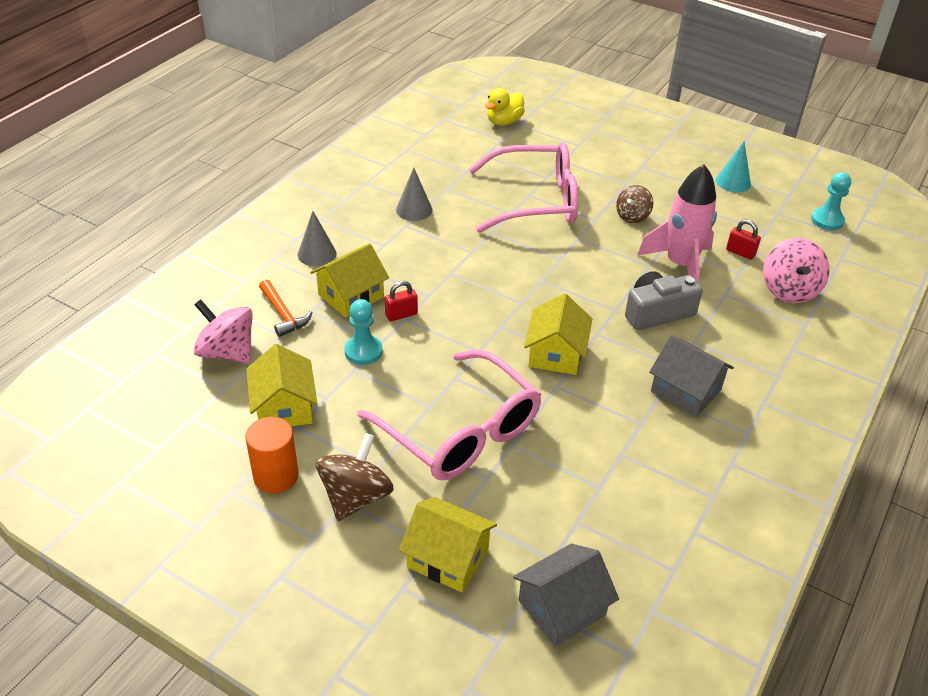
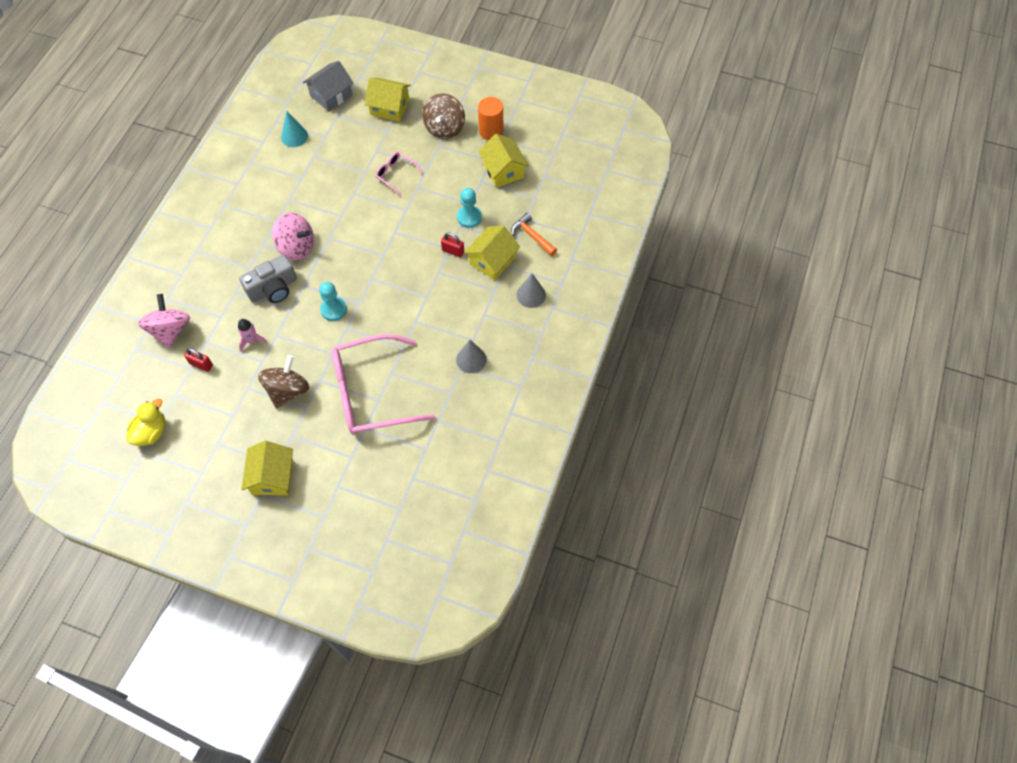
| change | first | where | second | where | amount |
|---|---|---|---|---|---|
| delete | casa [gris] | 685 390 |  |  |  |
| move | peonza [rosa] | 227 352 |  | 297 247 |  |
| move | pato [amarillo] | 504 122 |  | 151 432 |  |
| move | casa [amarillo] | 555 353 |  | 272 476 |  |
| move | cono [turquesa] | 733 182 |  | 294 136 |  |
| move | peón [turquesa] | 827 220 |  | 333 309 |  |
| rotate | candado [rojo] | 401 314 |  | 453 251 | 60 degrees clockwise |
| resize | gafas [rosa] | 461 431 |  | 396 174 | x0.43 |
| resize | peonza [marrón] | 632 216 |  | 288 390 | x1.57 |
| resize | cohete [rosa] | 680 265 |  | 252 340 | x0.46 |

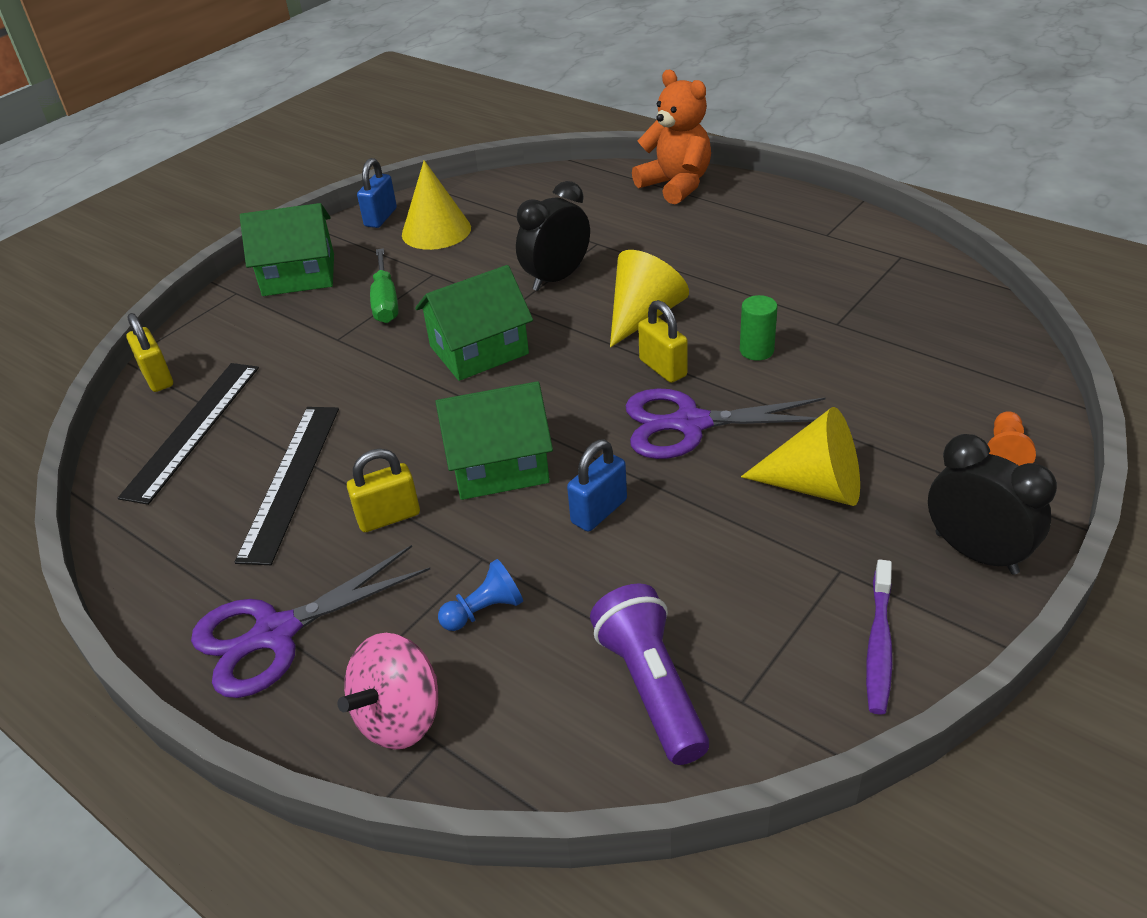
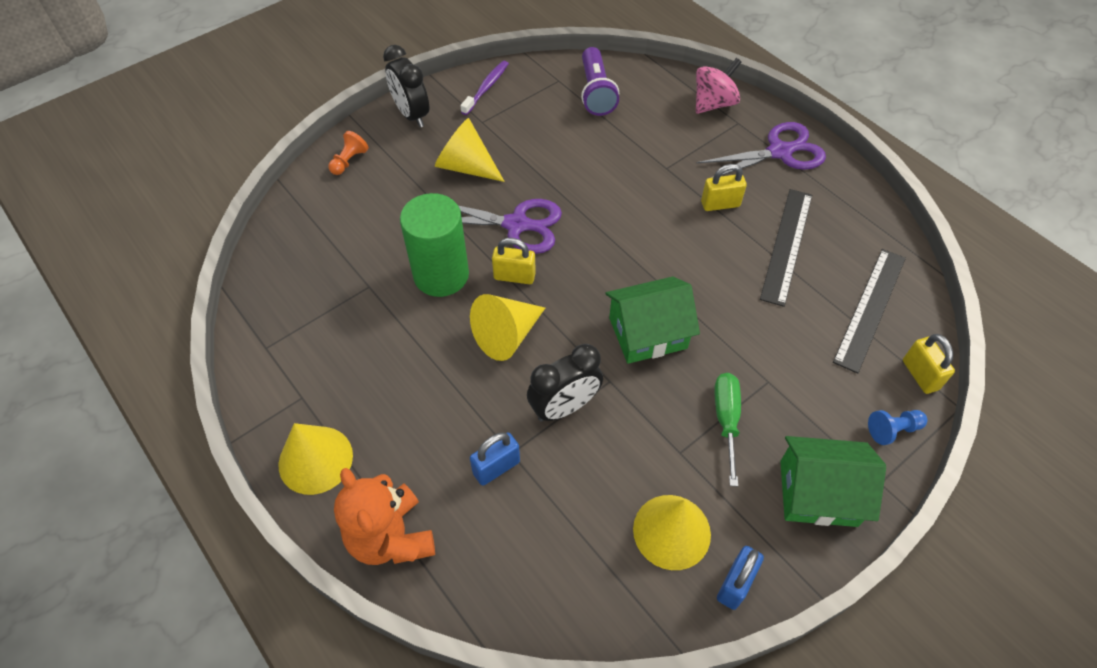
| change | first | where | second | where | amount |
|---|---|---|---|---|---|
| delete | casa [verde] | 499 465 |  |  |  |
| insert |  |  | cono [amarillo] | 315 459 |  |
| move | peón [azul] | 484 611 |  | 893 430 |  |
| move | candado [azul] | 599 511 |  | 496 467 |  |
| rotate | candado [amarillo] | 663 368 |  | 514 276 | 60 degrees counterclockwise |
| resize | cilindro [verde] | 756 350 |  | 441 275 | x2.16 |

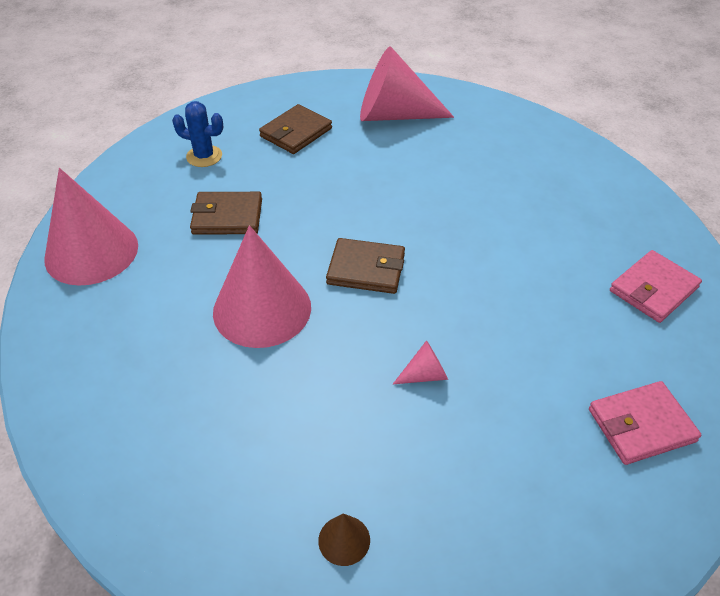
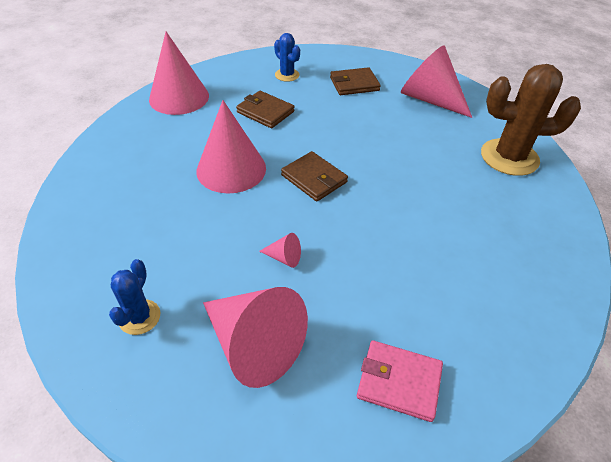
| change | first | where | second | where | amount |
|---|---|---|---|---|---|
| delete | cartera [rosa] | 653 289 |  |  |  |
| insert |  |  | cono [rosa] | 254 344 |  |
| insert |  |  | cactus [marrón] | 509 157 |  |
| replace | cono [marrón] | 344 540 | cactus [azul] | 139 317 |  |

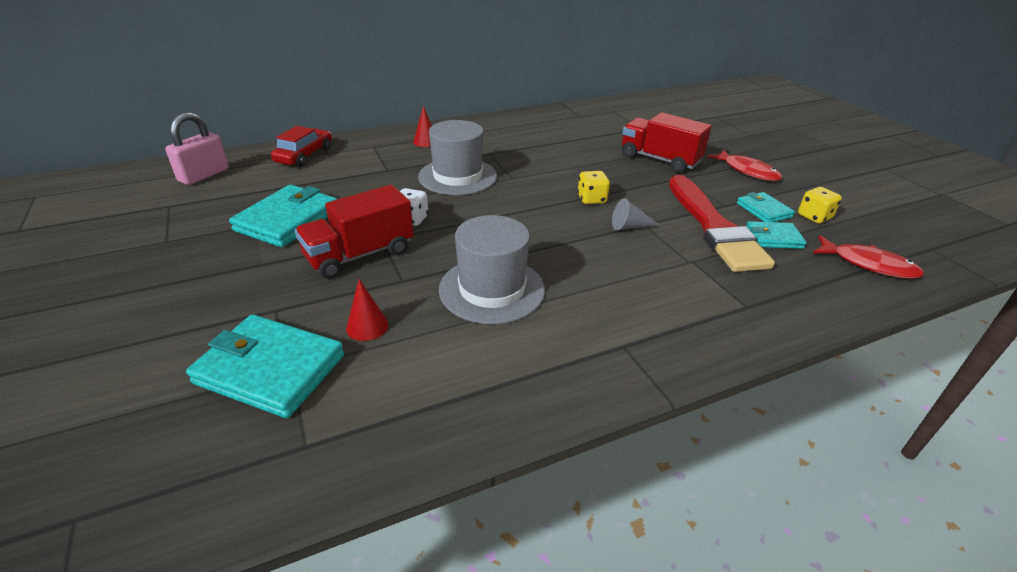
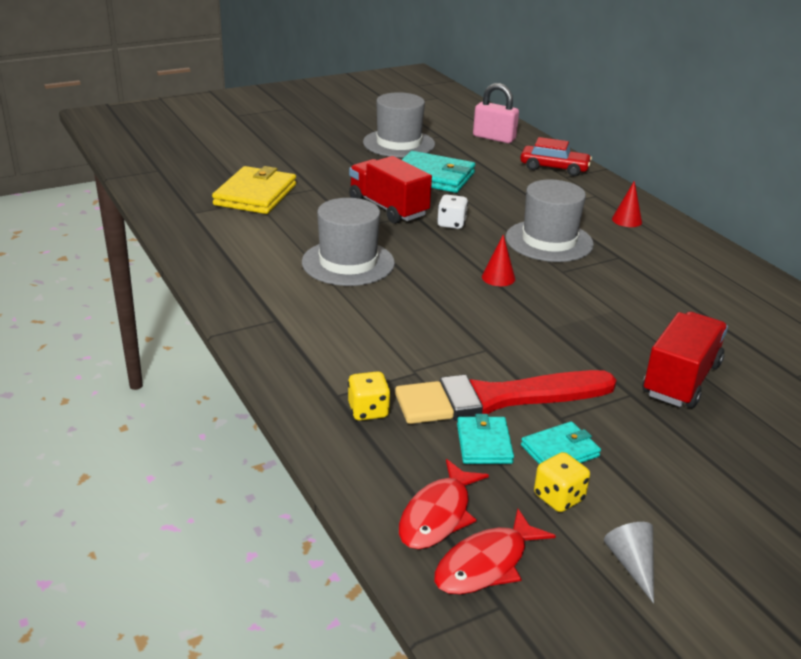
| change | first | where | second | where | amount |
|---|---|---|---|---|---|
| insert |  |  | sombrero [gris] | 399 143 |  |
| move | cono [rojo] | 367 326 |  | 498 277 |  |
| move | dado [amarillo] | 591 199 |  | 368 411 |  |
| move | cono [gris] | 629 226 |  | 632 564 |  |
| move | pez [rojo] | 747 171 |  | 486 564 |  |
| recolor | cartera [turquesa] | 270 369 | cartera [amarillo] | 255 195 |  |

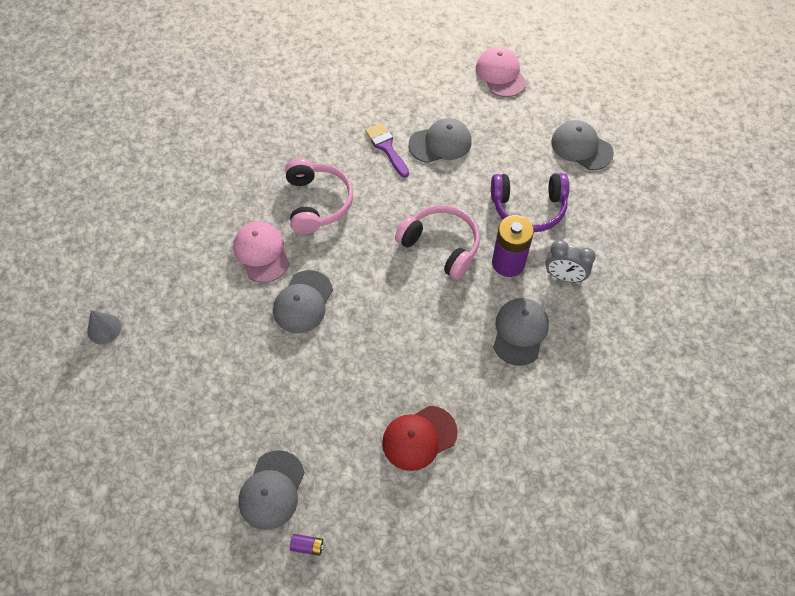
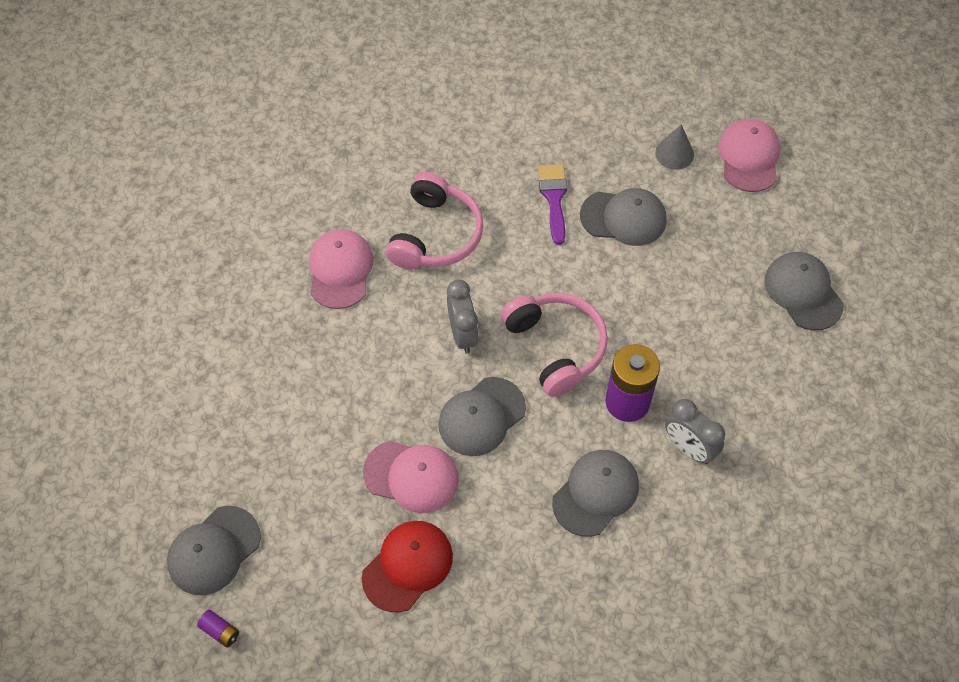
| change | first | where | second | where | amount |
|---|---|---|---|---|---|
| delete | auriculares [morado] | 528 208 |  |  |  |
| insert |  |  | gorra [rosa] | 411 476 |  |
| insert |  |  | despertador [gris] | 462 334 |  |
| move | cono [gris] | 104 329 |  | 674 153 |  |
| move | gorra [gris] | 303 302 |  | 481 416 |  |
| rotate | gorra [rojo] | 419 438 |  | 408 566 | 135 degrees clockwise |

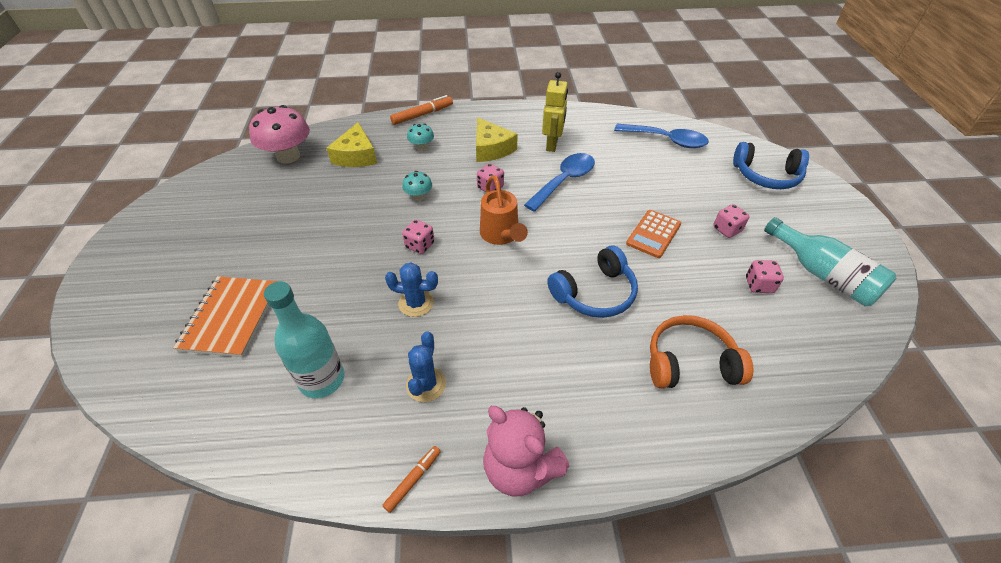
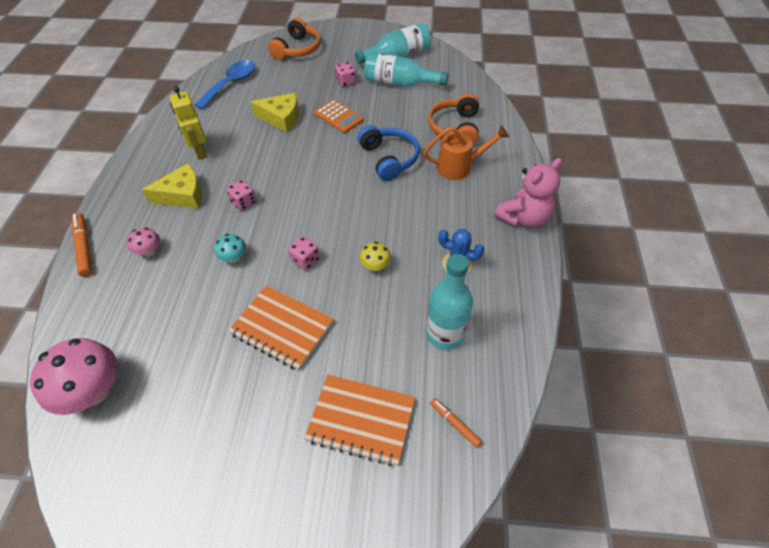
| change | first | where | second | where | amount |
|---|---|---|---|---|---|
| delete | cuchara [azul] | 564 181 |  |  |  |
| insert |  |  | cuaderno [naranja] | 282 328 |  |
| move | queso [amarillo] | 356 156 |  | 281 118 |  |
| move | rotulador [naranja] | 413 480 |  | 455 424 |  |
| move | regadera [naranja] | 501 235 |  | 459 167 |  |
| replace | cactus [azul] | 416 303 | seta [amarillo] | 375 266 |  |
| replace | dado [rosa] | 759 285 | botella [turquesa] | 400 83 |  |
| recolor | seta [turquesa] | 422 147 | seta [rosa] | 149 251 |  |
| recolor | auriculares [azul] | 766 176 | auriculares [naranja] | 297 49 |  |
| rotate | robot [amarillo] | 552 144 |  | 200 152 | 135 degrees counterclockwise |

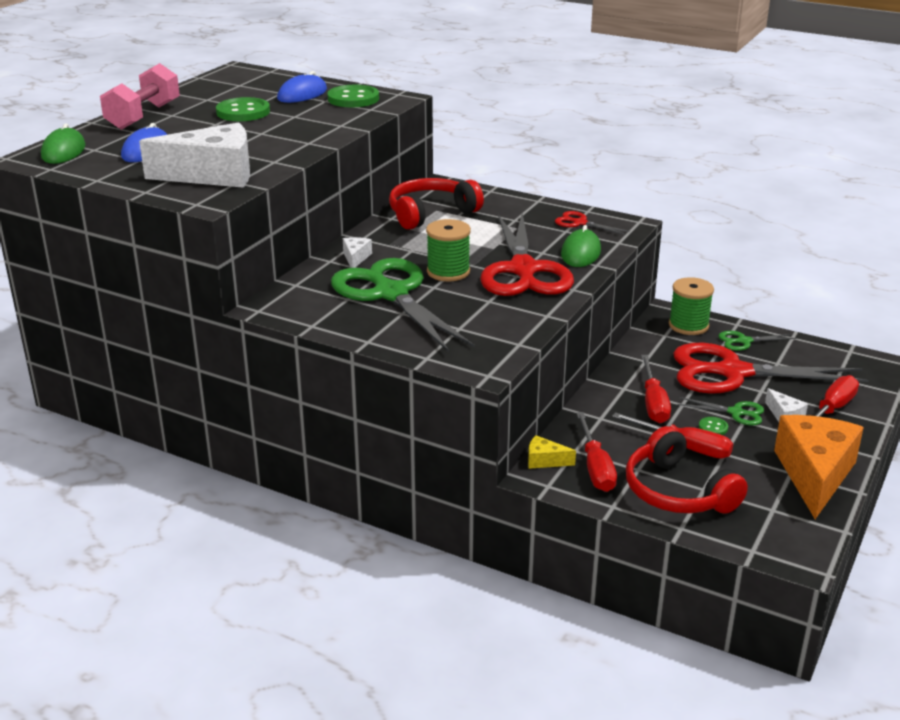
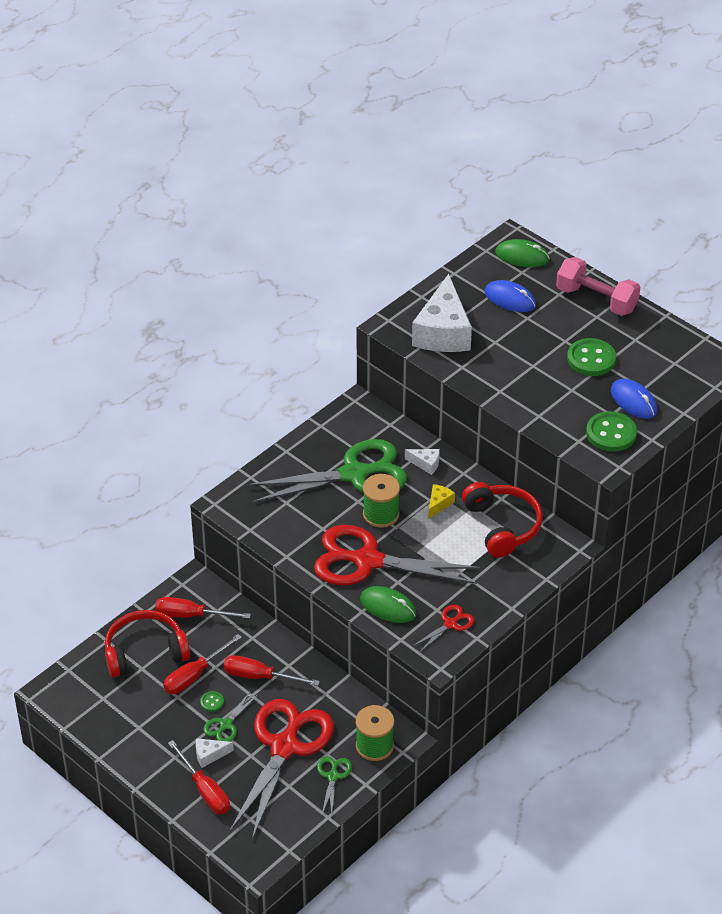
| change | first | where | second | where | amount |
|---|---|---|---|---|---|
| delete | queso [naranja] | 814 474 |  |  |  |
| move | queso [amarillo] | 544 461 |  | 439 504 |  |

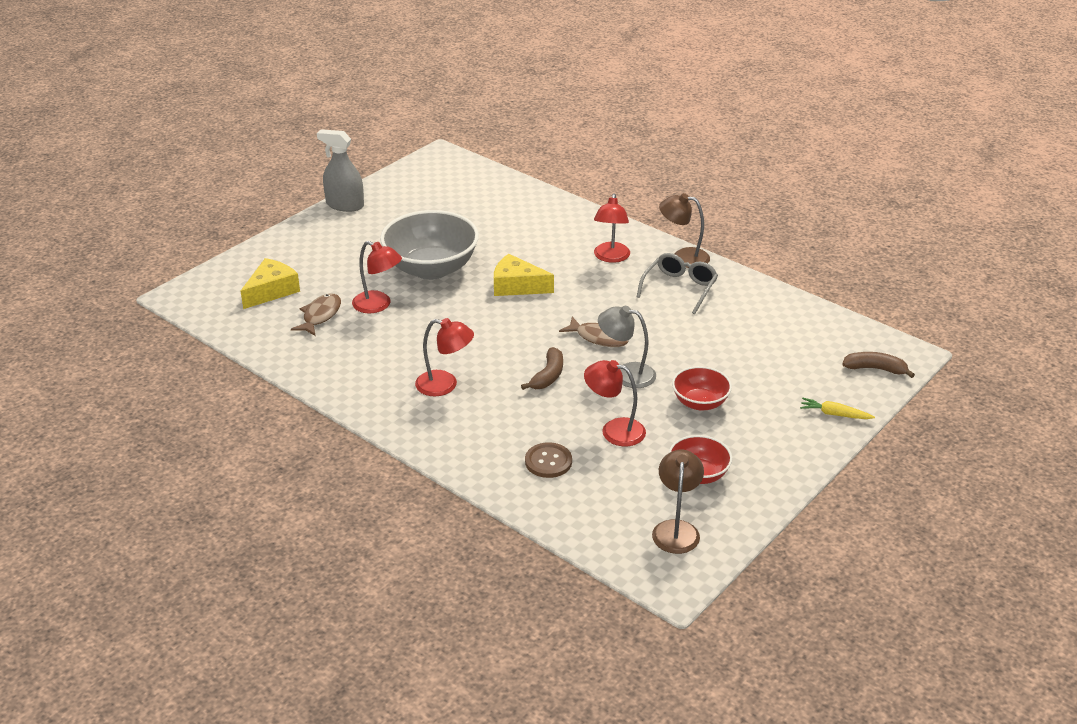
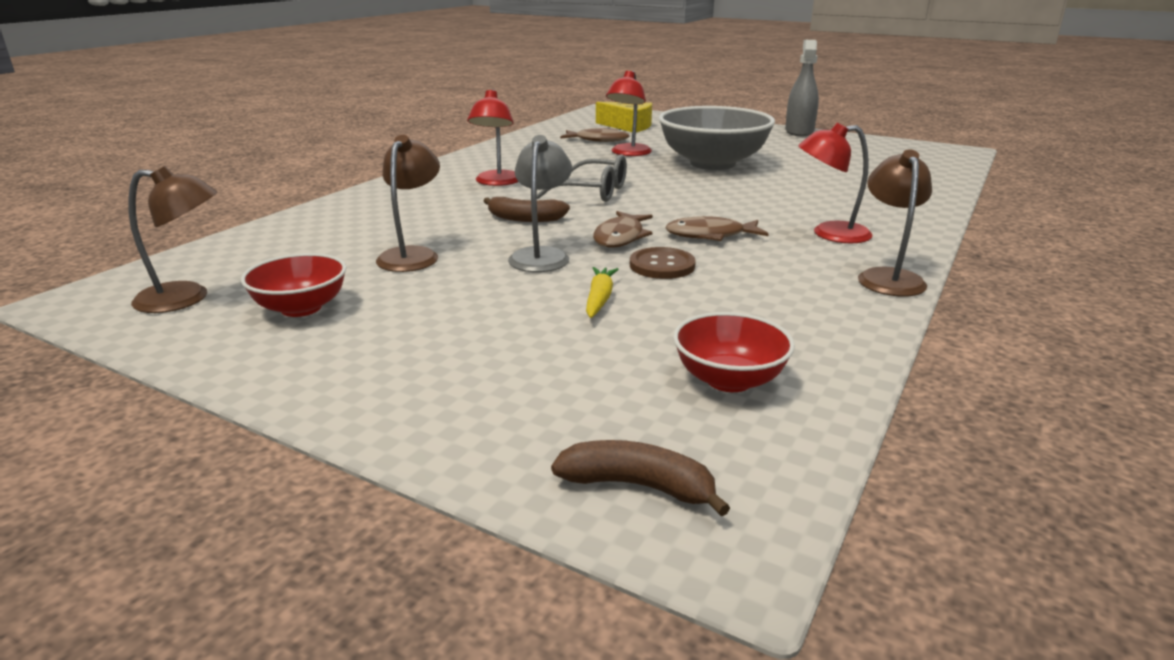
| change | first | where | second | where | amount |
|---|---|---|---|---|---|
| delete | queso [amarillo] | 517 286 |  |  |  |
| insert |  |  | pez [marrón] | 710 235 |  |
| move | botón [marrón] | 548 461 |  | 662 265 |  |
| move | gafas [gris] | 679 288 |  | 593 192 |  |
| move | cuenco [rojo] | 700 403 |  | 729 380 |  |
| move | zanahoria [amarillo] | 834 414 |  | 599 299 |  |
| recolor | lámpara [rojo] | 614 430 | lámpara [marrón] | 412 255 |  |
| rotate | plátano [marrón] | 875 369 |  | 638 486 | 75 degrees counterclockwise |

